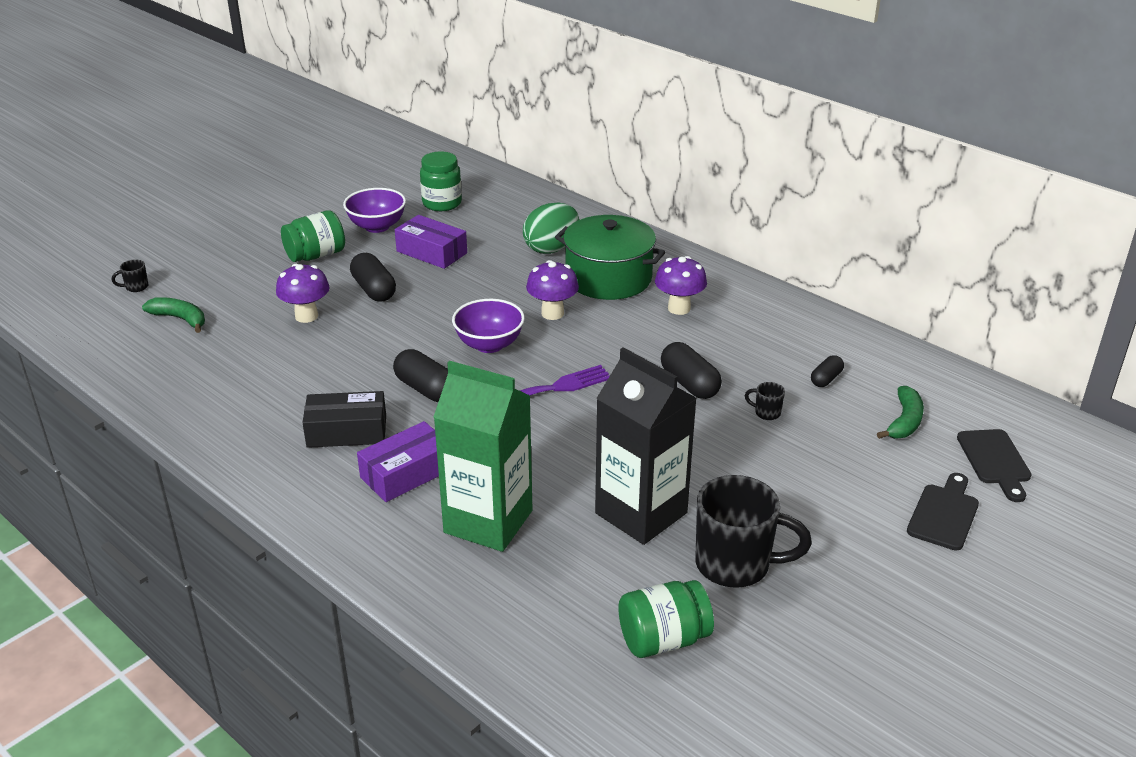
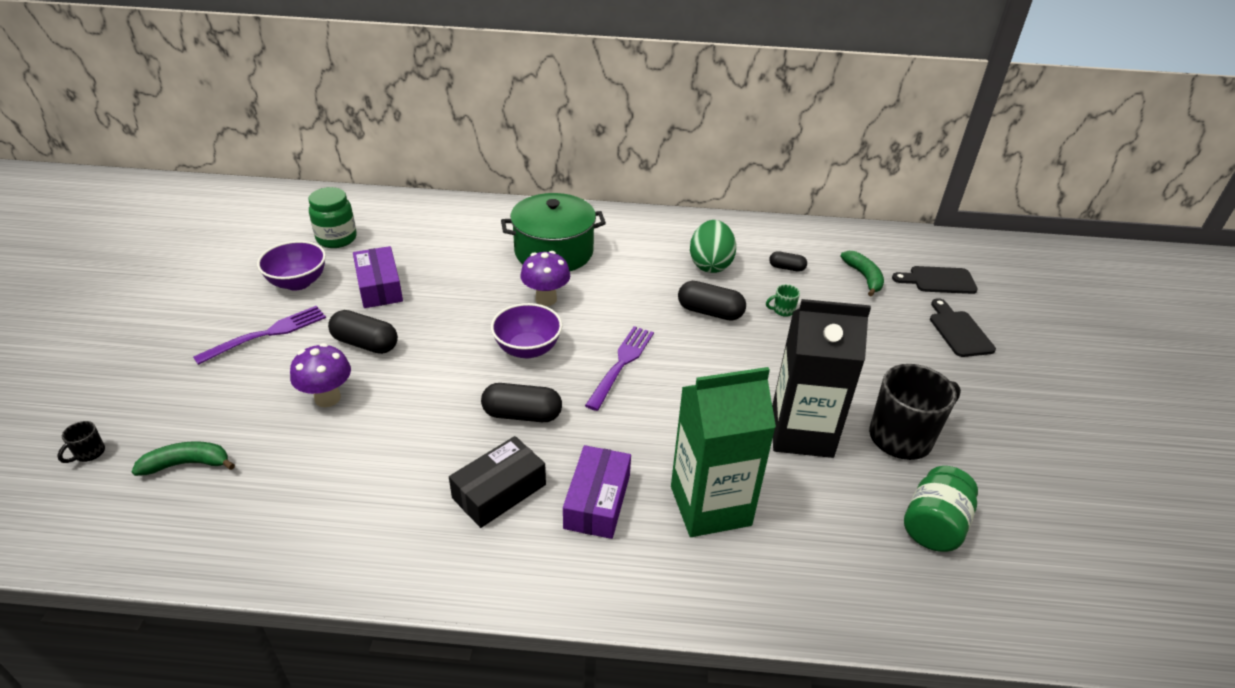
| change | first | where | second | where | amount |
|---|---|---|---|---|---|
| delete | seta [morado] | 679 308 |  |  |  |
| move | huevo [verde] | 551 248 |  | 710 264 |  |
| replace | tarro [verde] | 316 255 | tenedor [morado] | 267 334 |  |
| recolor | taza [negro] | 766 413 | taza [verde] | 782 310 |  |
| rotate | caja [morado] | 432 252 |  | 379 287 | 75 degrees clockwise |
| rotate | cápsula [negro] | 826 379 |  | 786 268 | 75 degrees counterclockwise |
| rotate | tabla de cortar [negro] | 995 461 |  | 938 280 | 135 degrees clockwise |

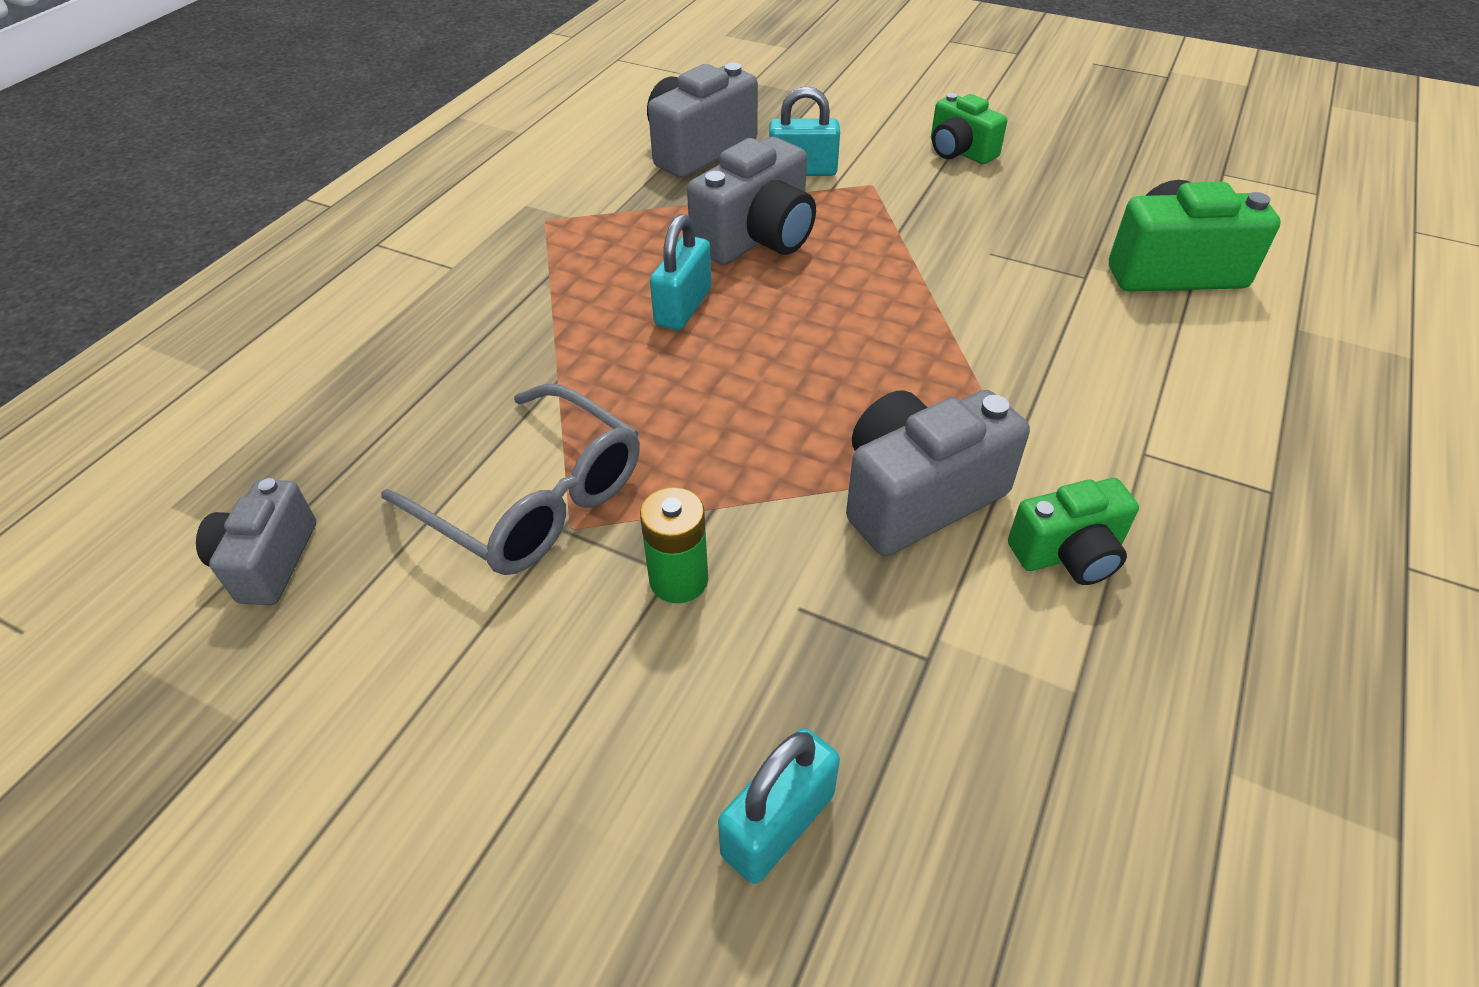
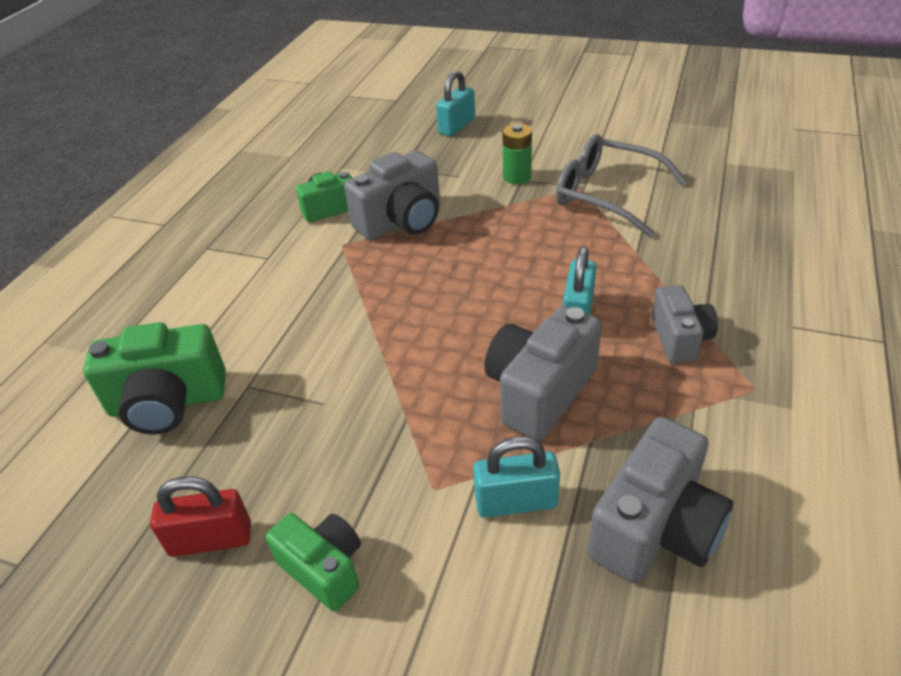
| change | first | where | second | where | amount |
|---|---|---|---|---|---|
| insert |  |  | candado [rojo] | 211 539 |  |
| move | cámara [gris] | 268 561 |  | 679 338 |  |

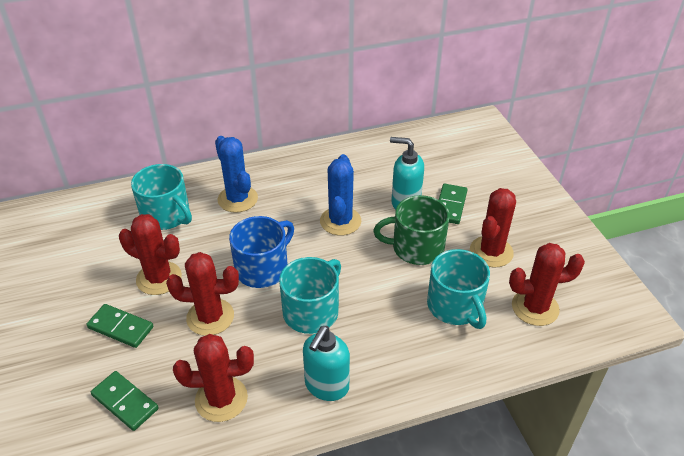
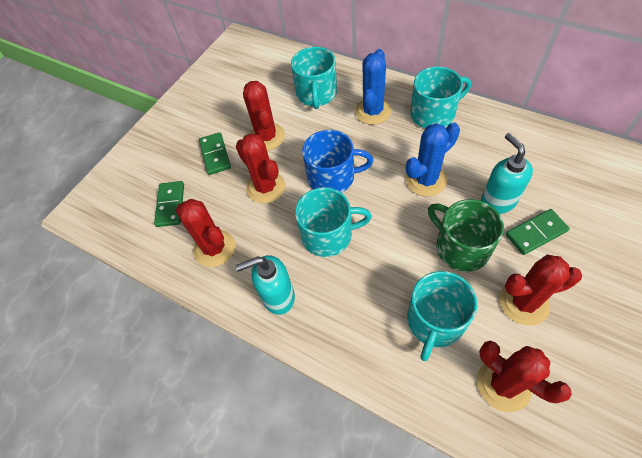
| change | first | where | second | where | amount |
|---|---|---|---|---|---|
| insert |  |  | taza [turquesa] | 433 114 |  |

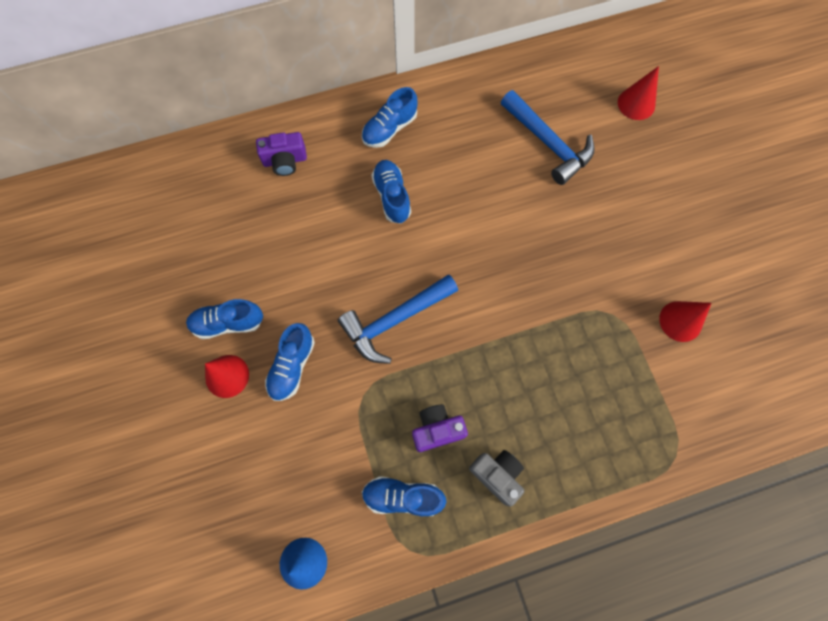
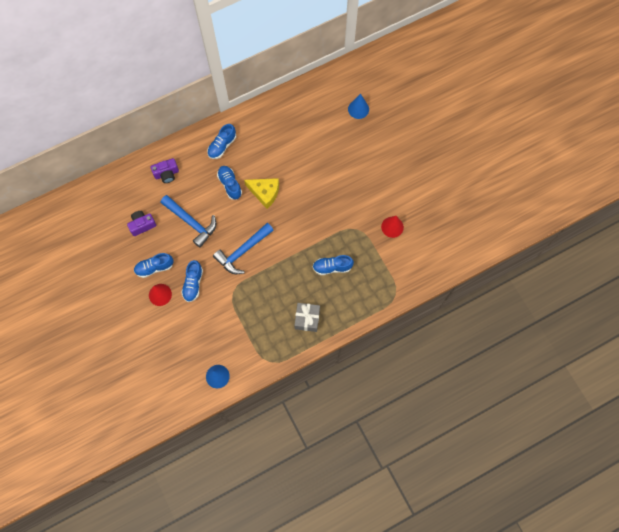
| change | first | where | second | where | amount |
|---|---|---|---|---|---|
| insert |  |  | queso [amarillo] | 265 193 |  |
| move | zapato [azul] | 403 496 |  | 332 267 |  |
| move | cámara [morado] | 437 430 |  | 142 225 |  |
| move | martillo [azul] | 548 143 |  | 191 222 |  |
| replace | cámara [gris] | 497 475 | regalo [gris] | 307 319 |  |
| recolor | cono [rojo] | 636 104 | cono [azul] | 358 109 |  |

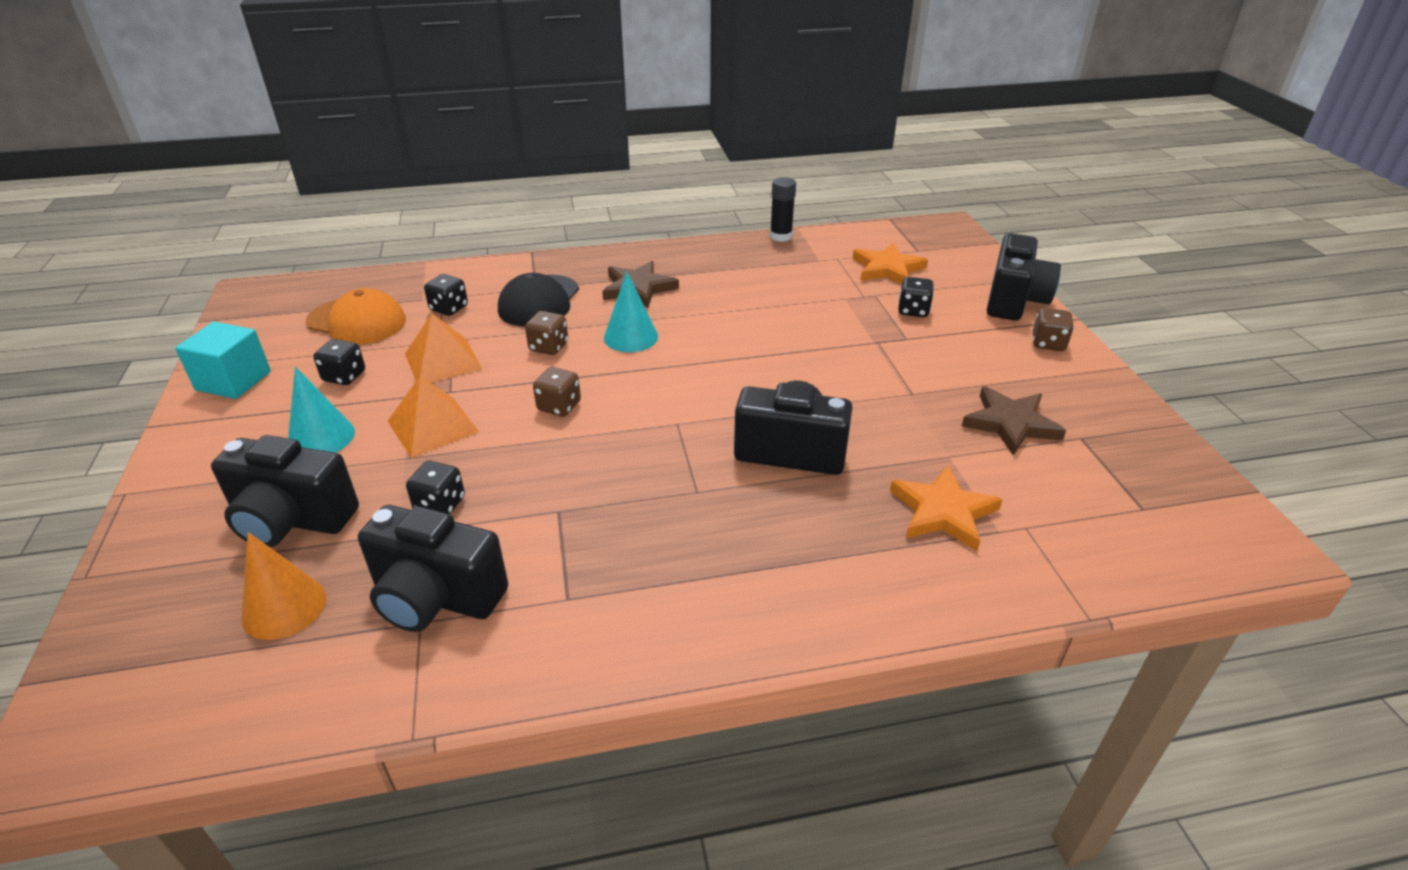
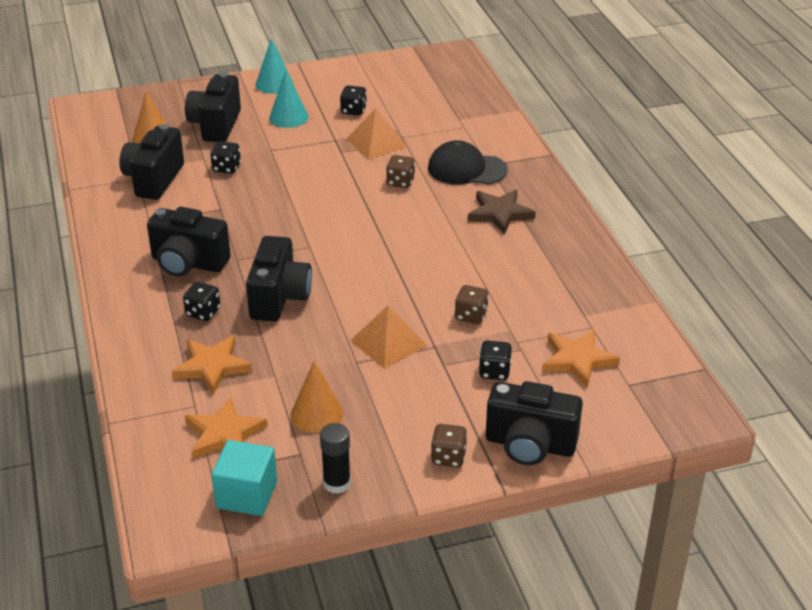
| change | first | where | second | where | amount |
|---|---|---|---|---|---|
| delete | gorra [naranja] | 357 321 |  |  |  |
| insert |  |  | cámara [negro] | 188 263 |  |
| insert |  |  | estrella [naranja] | 224 434 |  |
| move | cubo [turquesa] | 233 381 |  | 246 495 |  |
| move | pirámide [naranja] | 432 426 |  | 388 342 |  |
| move | dado [negro] | 449 308 |  | 203 312 |  |
| move | dado [marrón] | 559 406 |  | 471 316 |  |
| move | cono [turquesa] | 631 337 |  | 274 84 |  |
| move | barra de pegamento [negro] | 780 236 |  | 337 483 |  |
| replace | estrella [marrón] | 1010 424 | cono [naranja] | 317 414 |  |

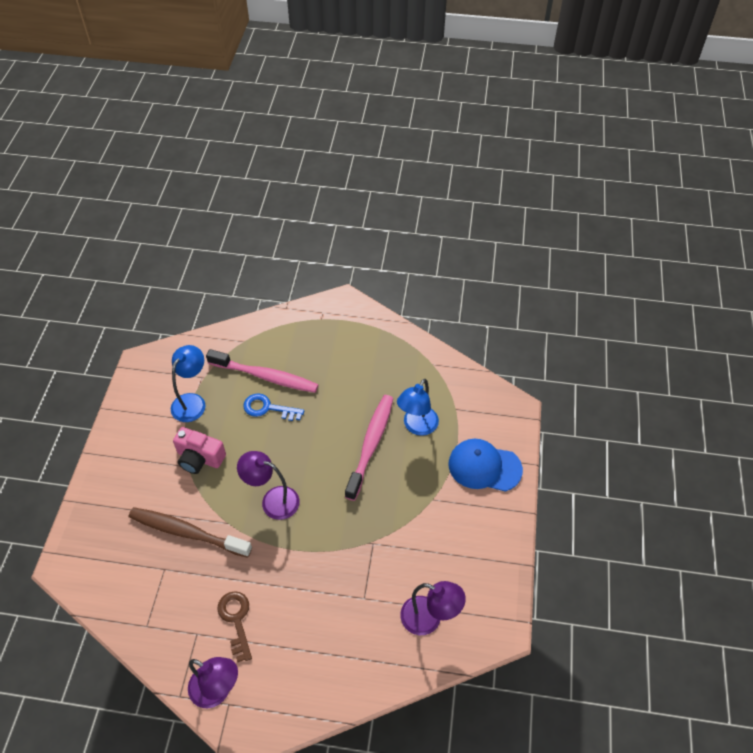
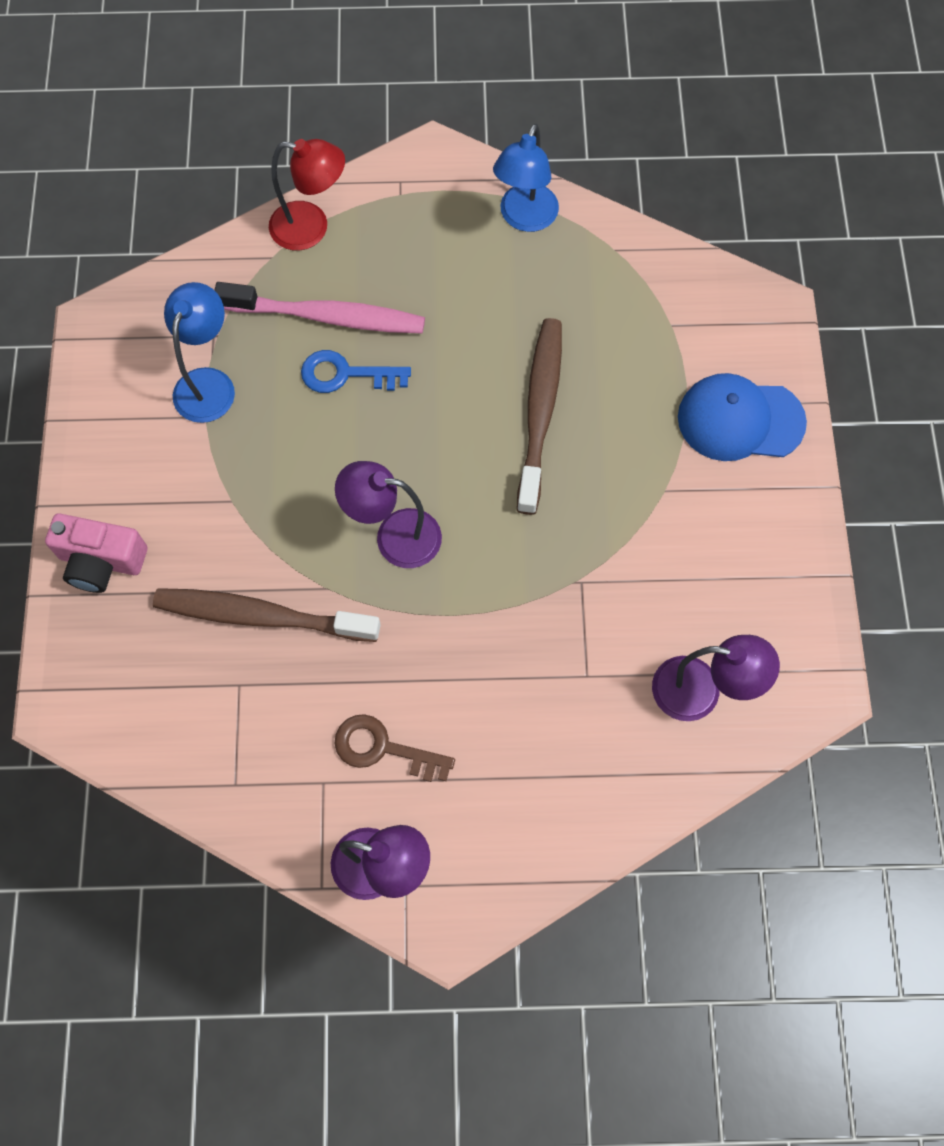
| change | first | where | second | where | amount |
|---|---|---|---|---|---|
| insert |  |  | lámpara [rojo] | 311 228 |  |
| move | cámara [rosa] | 199 458 |  | 101 561 |  |
| move | lámpara [azul] | 417 427 |  | 524 218 |  |
| recolor | cepillo de dientes [rosa] | 371 445 | cepillo de dientes [marrón] | 540 412 |  |
| rotate | llave [marrón] | 236 620 |  | 383 748 | 45 degrees counterclockwise |

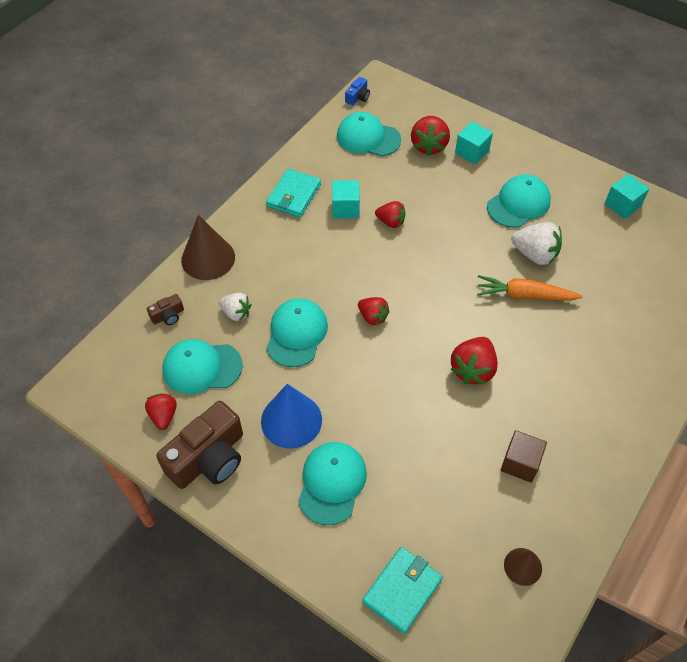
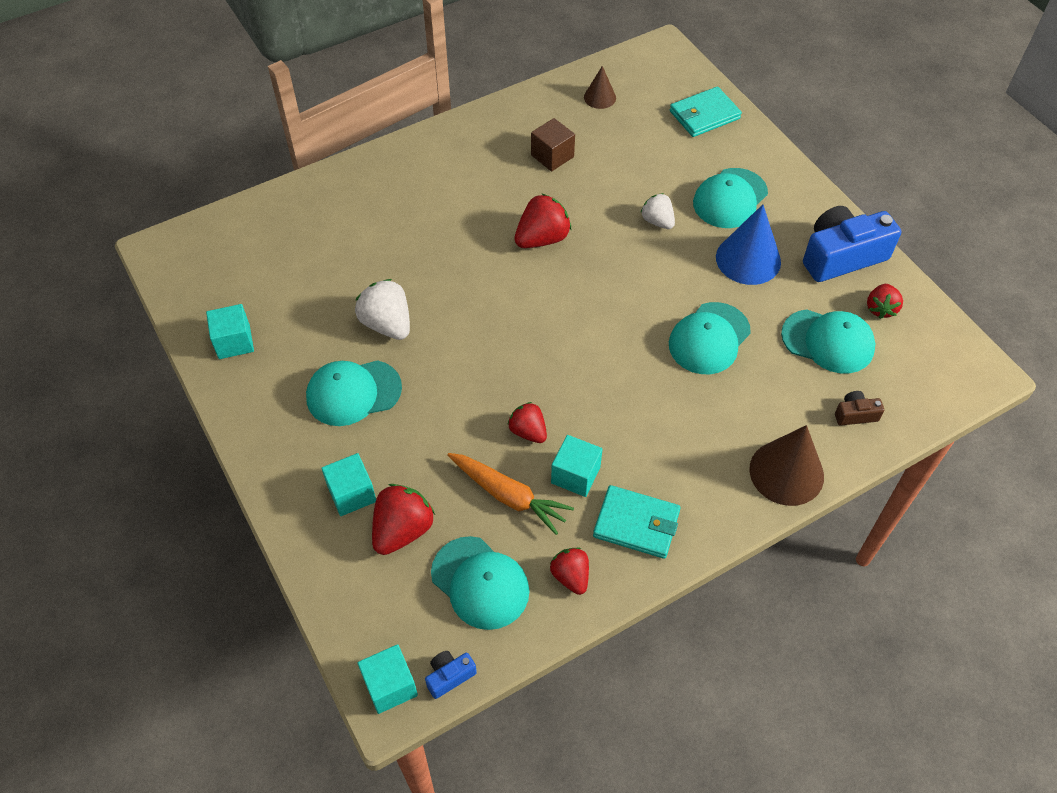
| change | first | where | second | where | amount |
|---|---|---|---|---|---|
| insert |  |  | cubo [turquesa] | 390 686 |  |
| move | fresa [blanco] | 236 313 |  | 657 221 |  |
| move | fresa [rojo] | 373 317 |  | 570 576 |  |
| move | zanahoria [naranja] | 524 295 |  | 508 496 |  |
| recolor | cámara [marrón] | 208 458 | cámara [azul] | 841 256 |  |
| rotate | cartera [turquesa] | 294 195 |  | 636 524 | 60 degrees clockwise |

